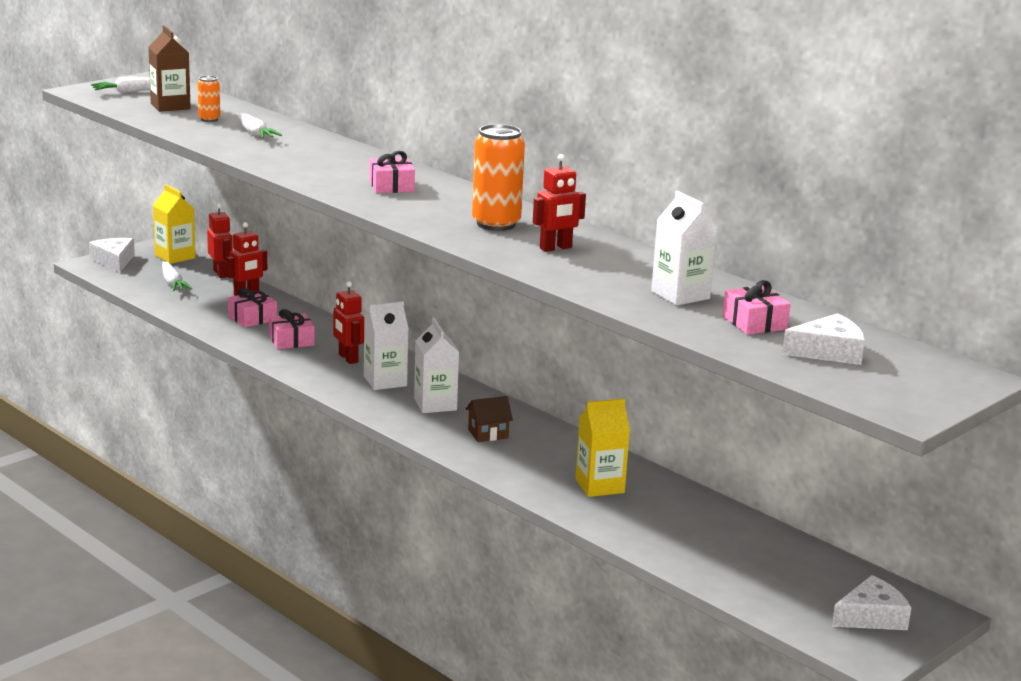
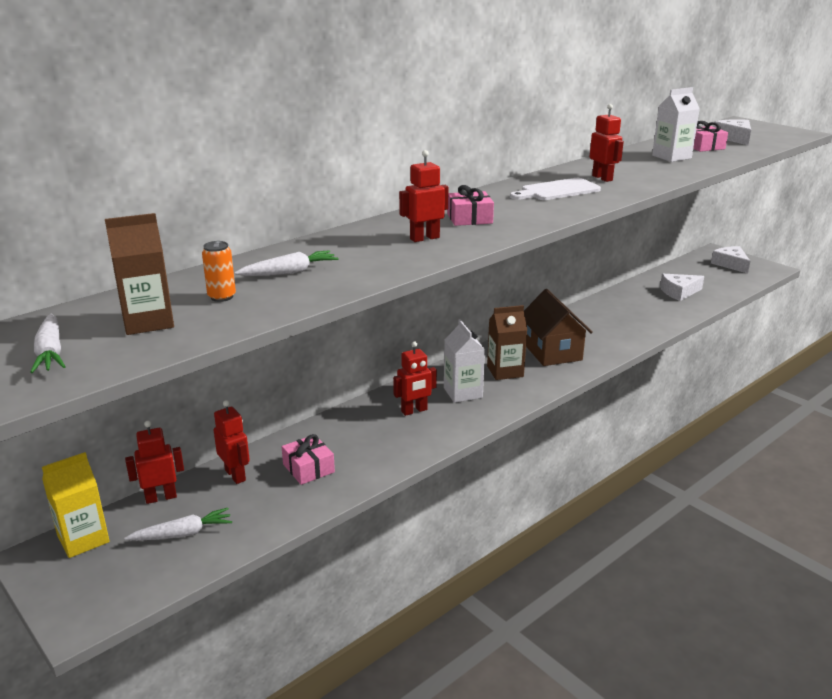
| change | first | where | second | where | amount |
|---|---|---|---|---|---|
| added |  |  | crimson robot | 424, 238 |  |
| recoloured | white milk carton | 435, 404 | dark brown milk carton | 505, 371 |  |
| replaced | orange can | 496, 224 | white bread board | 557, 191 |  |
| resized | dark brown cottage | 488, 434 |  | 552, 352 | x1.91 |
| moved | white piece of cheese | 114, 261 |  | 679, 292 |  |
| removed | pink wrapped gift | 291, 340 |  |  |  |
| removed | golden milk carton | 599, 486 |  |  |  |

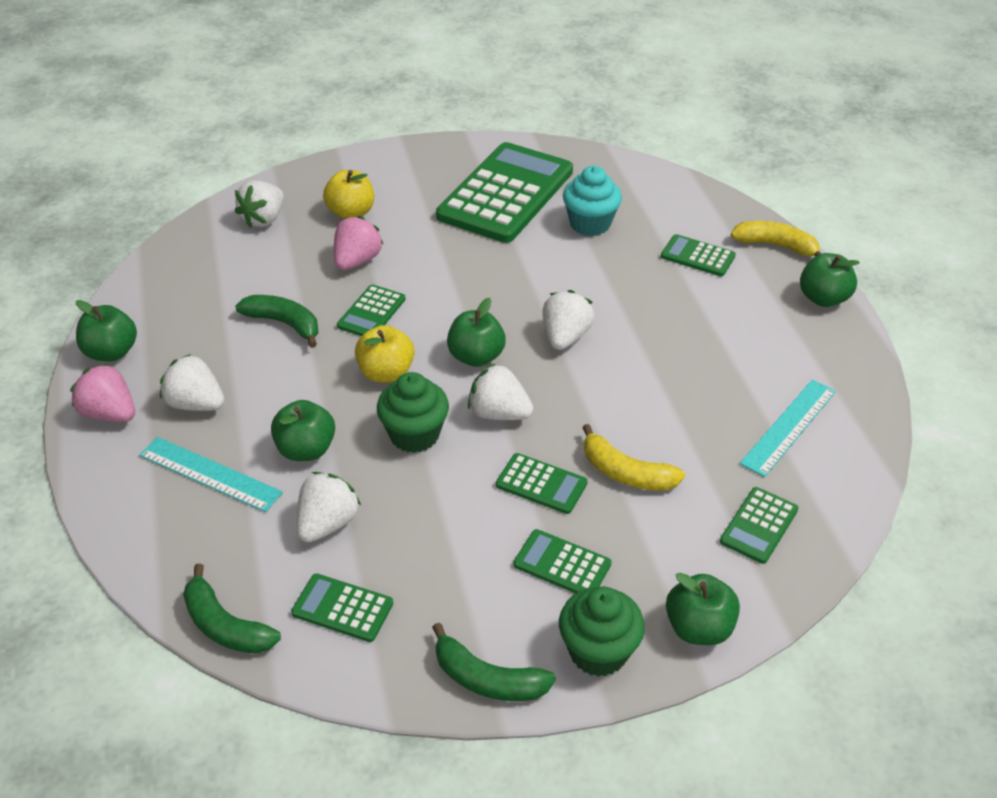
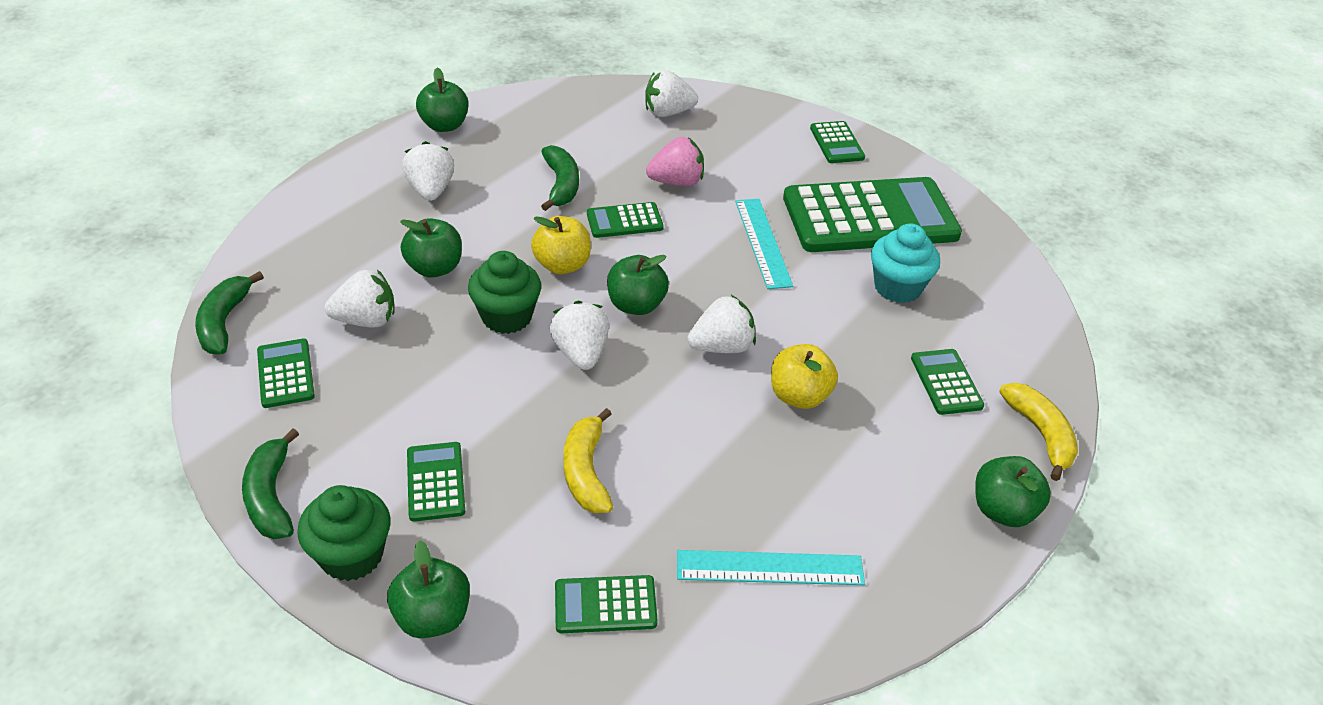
| change | first | where | second | where | amount |
|---|---|---|---|---|---|
| moved | teal measuring stick | 209, 474 |  | 762, 242 |  |
| moved | golden toy apple | 351, 213 |  | 799, 396 |  |
| moved | emerald calculator | 541, 484 |  | 836, 143 |  |
| removed | pink berry | 109, 414 |  |  |  |

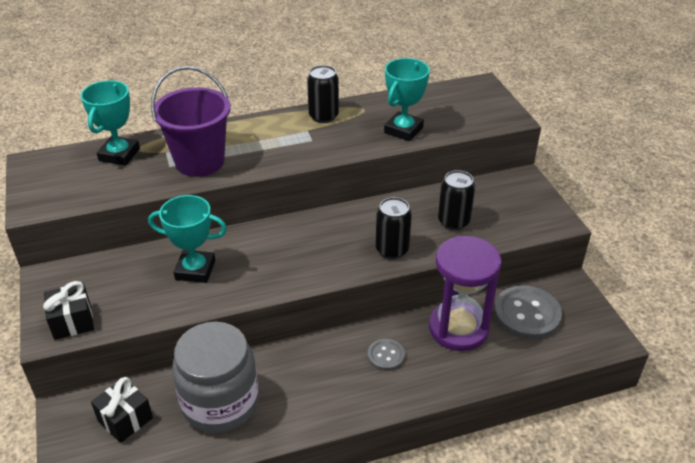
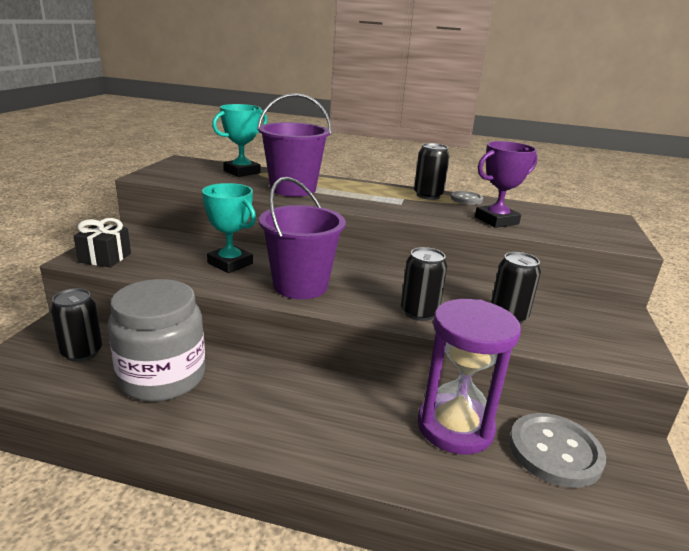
| change | first | where | second | where | amount |
|---|---|---|---|---|---|
| replaced | jet-black wrapped gift | 125, 419 | jet-black can | 82, 352 |  |
| added |  |  | royal purple bucket | 300, 286 |  |
| moved | grey button | 386, 355 |  | 466, 199 |  |
| recoloured | teal prize cup | 403, 130 | royal purple prize cup | 496, 220 |  |

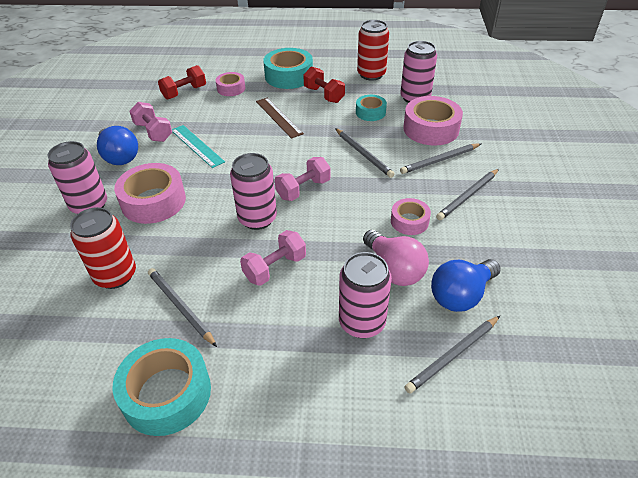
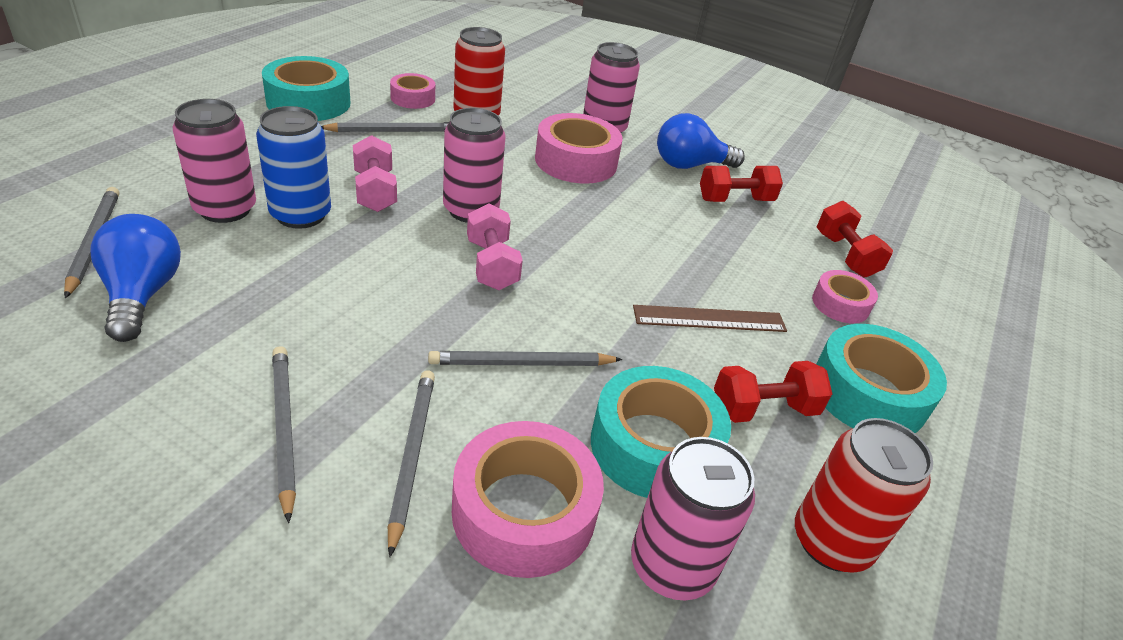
| change | first | where | second | where | amount |
|---|---|---|---|---|---|
| added |  |  | blue can | 301, 215 |  |
| moved | pink sticky tape | 409, 221 |  | 413, 98 |  |
| resized | teal sticky tape | 370, 112 |  | 654, 446 | x1.75 |
| recoloured | pink hand weight | 153, 132 | crimson hand weight | 735, 200 |  |
| removed | teal measuring stick | 197, 146 |  |  |  |
| removed | pink lightbulb | 394, 269 |  |  |  |

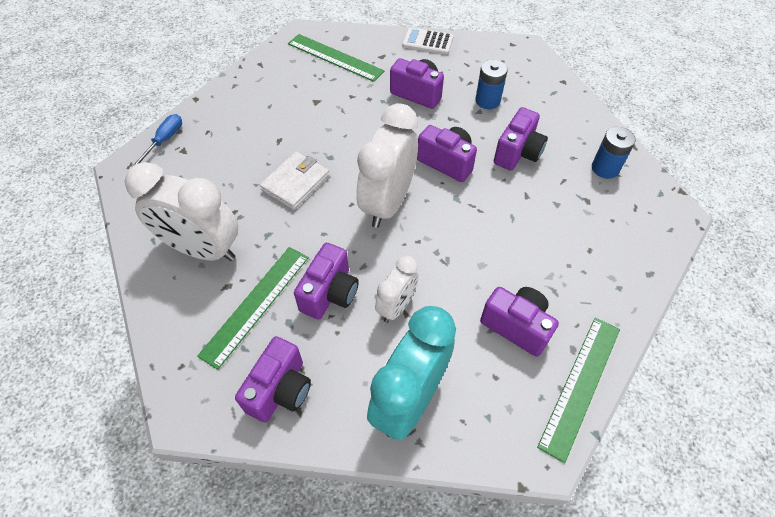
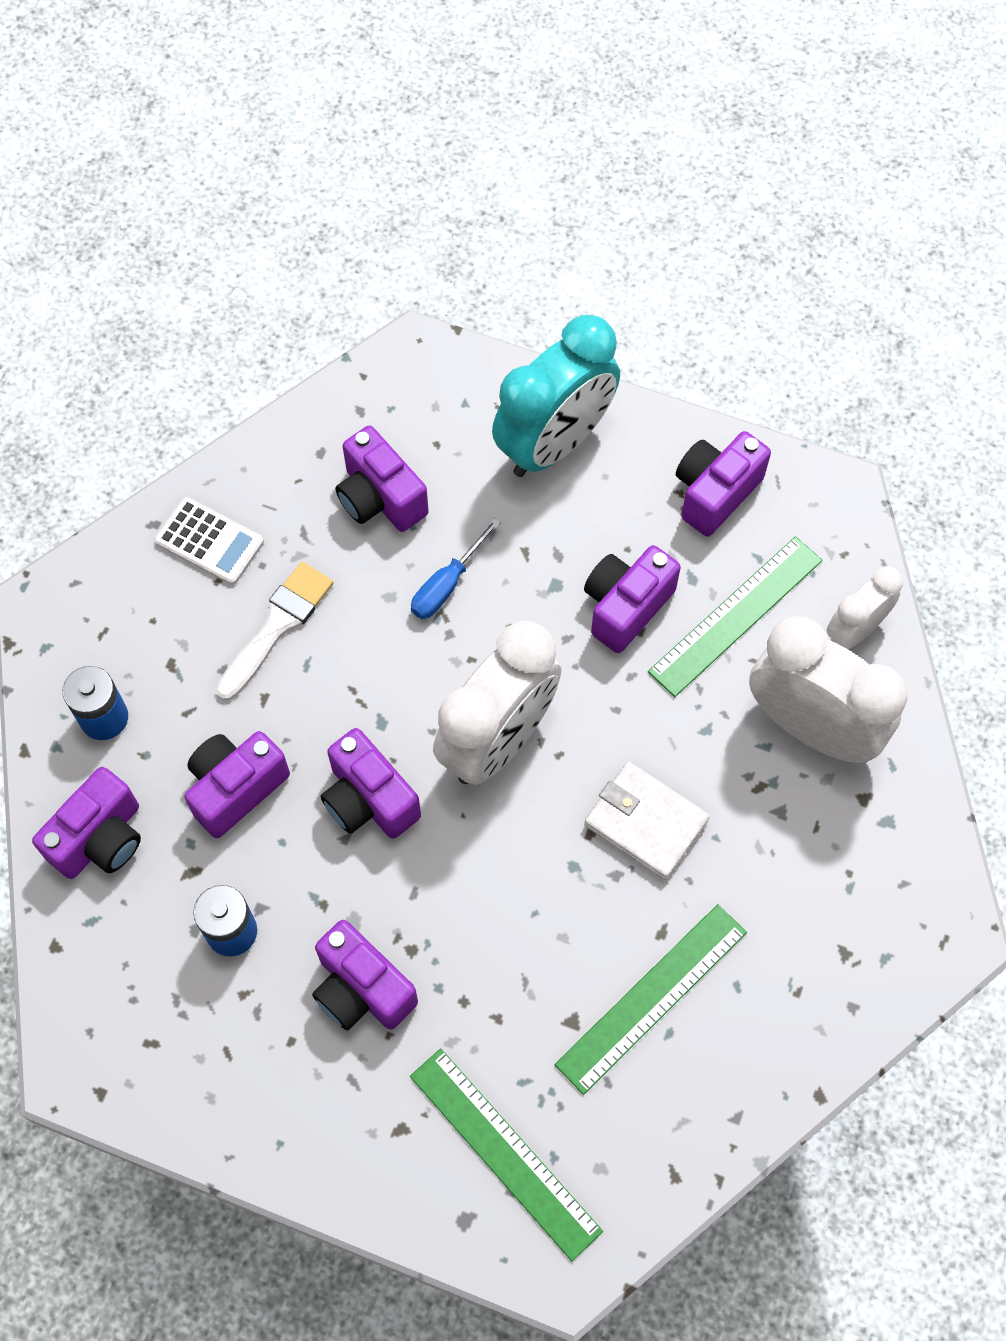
| change | first | where | second | where | amount |
|---|---|---|---|---|---|
| added |  |  | royal purple photo camera | 100, 838 |  |
| moved | white calculator | 427, 42 |  | 209, 541 |  |
| added |  |  | white paint brush | 277, 626 |  |
| moved | blue screwdriver | 165, 140 |  | 447, 584 |  |
| moved | emerald measuring stick | 580, 385 |  | 652, 998 |  |
| turned | white billfold | 295, 183 |  | 645, 822 | 75 degrees clockwise |
| moved | white clock | 396, 306 |  | 854, 630 |  |

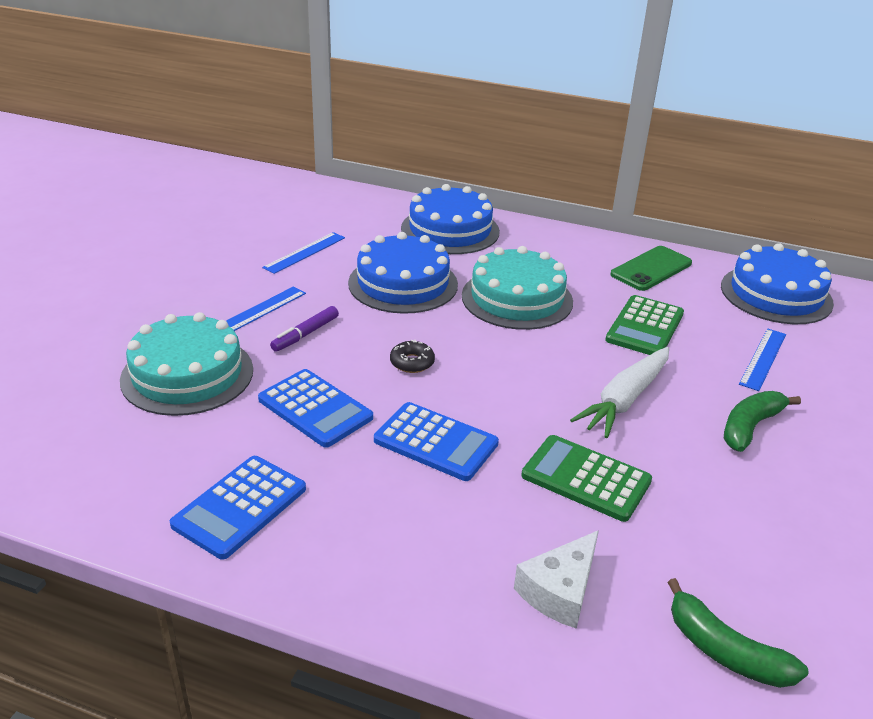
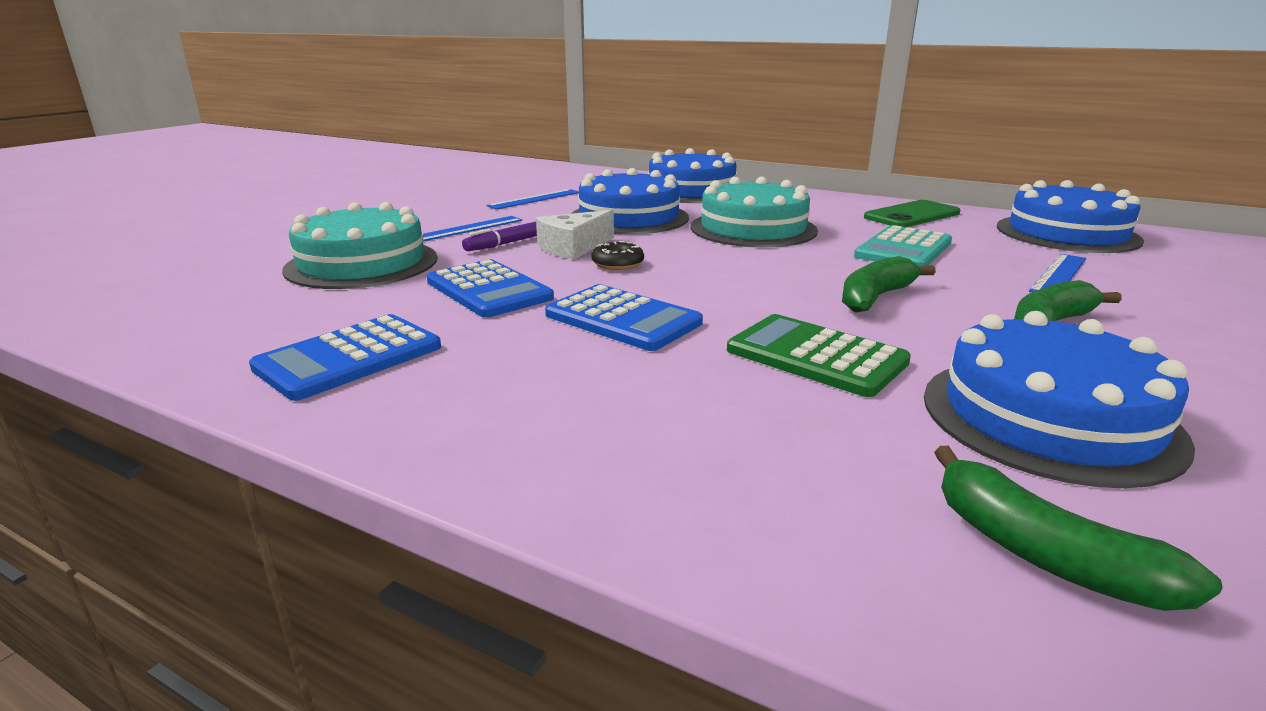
| change | first | where | second | where | amount |
|---|---|---|---|---|---|
| moved | white piece of cheese | 560, 590 |  | 573, 248 |  |
| replaced | white root vegetable | 625, 400 | emerald toy banana | 875, 297 |  |
| recoloured | emerald calculator | 645, 327 | teal calculator | 903, 249 |  |
| added |  |  | blue cake | 1049, 417 |  |

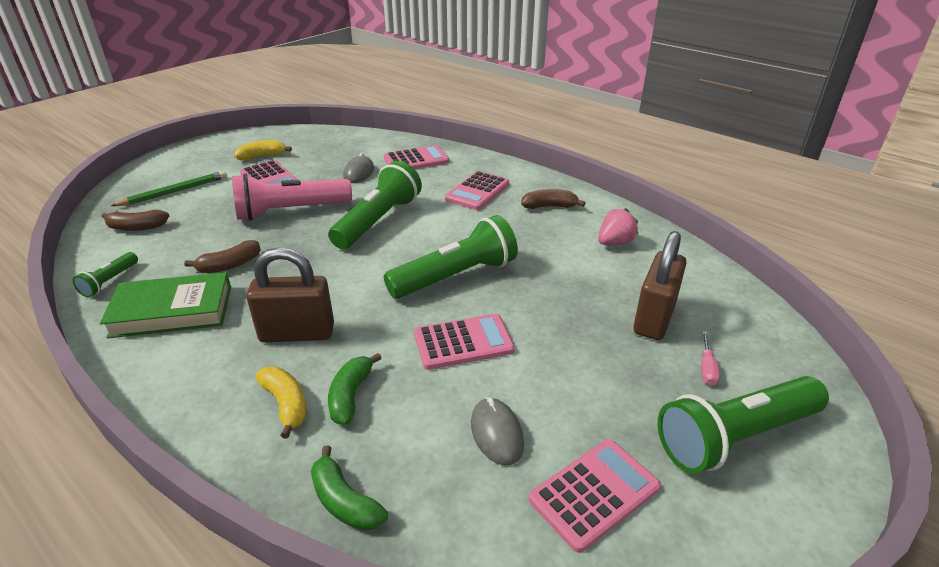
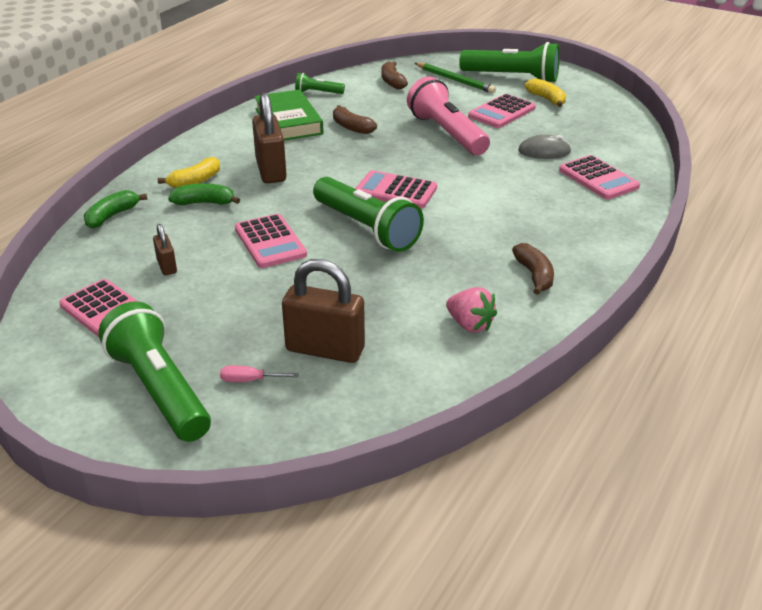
| change | first | where | second | where | amount |
|---|---|---|---|---|---|
| replaced | grey mouse | 496, 433 | dark brown padlock | 167, 266 |  |
| moved | pink calculator | 477, 191 |  | 395, 191 |  |
| moved | emerald torch | 378, 221 |  | 512, 77 |  |

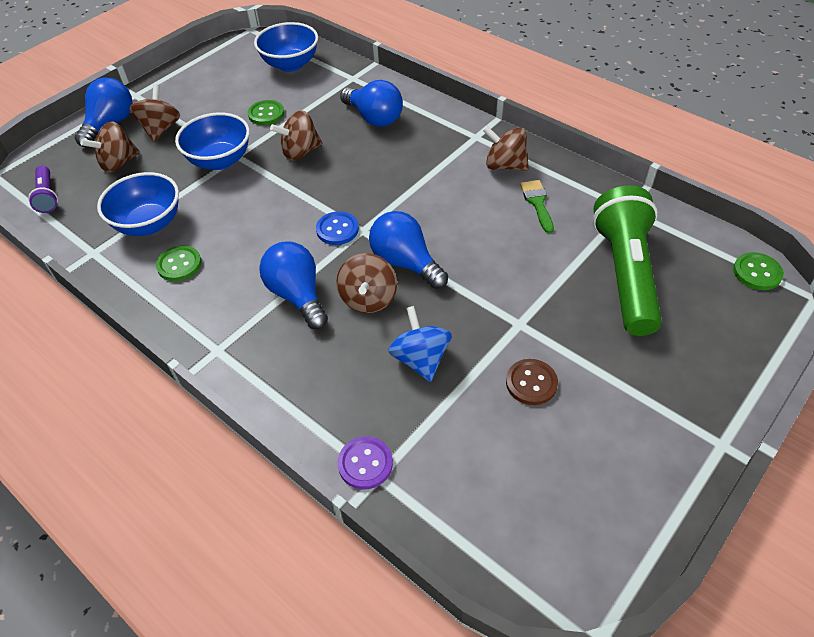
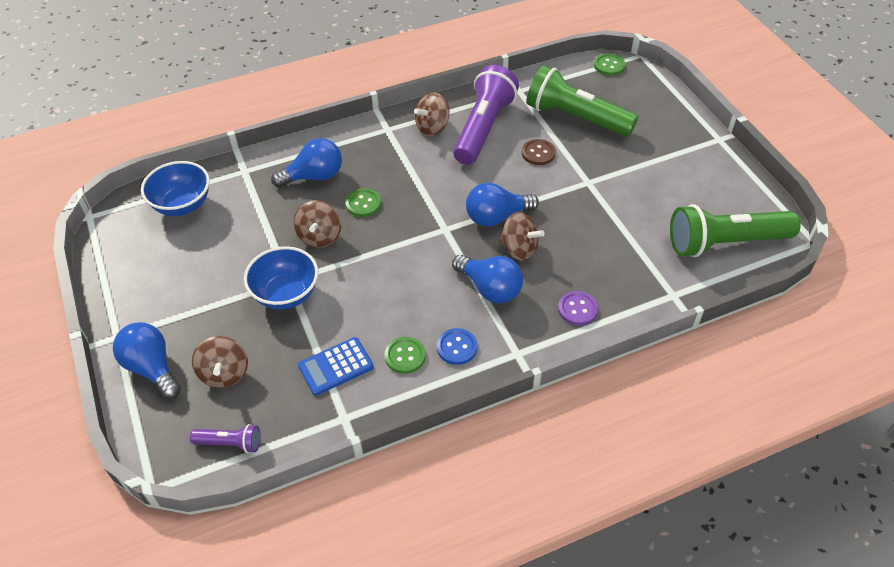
| change | first | where | second | where | amount |
|---|---|---|---|---|---|
| replaced | blue bowl | 149, 224 | blue calculator | 336, 366 |  |
| moved | emerald button | 266, 114 |  | 363, 204 |  |
| moved | blue button | 337, 229 |  | 457, 347 |  |
| turned | blue lightbulb | 297, 295 |  | 490, 288 | 135 degrees counterclockwise |
| replaced | emerald paint brush | 537, 203 | royal purple torch | 484, 128 |  |
| moved | dark brown button | 531, 383 |  | 538, 153 |  |
| moved | royal purple button | 365, 463 |  | 577, 309 |  |
| added |  |  | emerald torch | 725, 242 |  |
| removed | dark brown spinning top | 160, 129 |  |  |  |
| removed | blue spinning top | 420, 359 |  |  |  |

